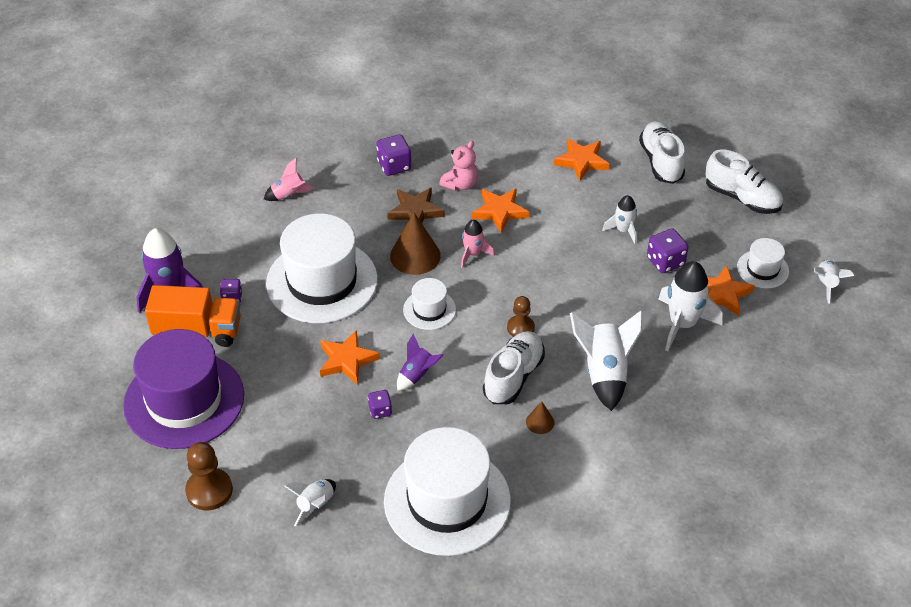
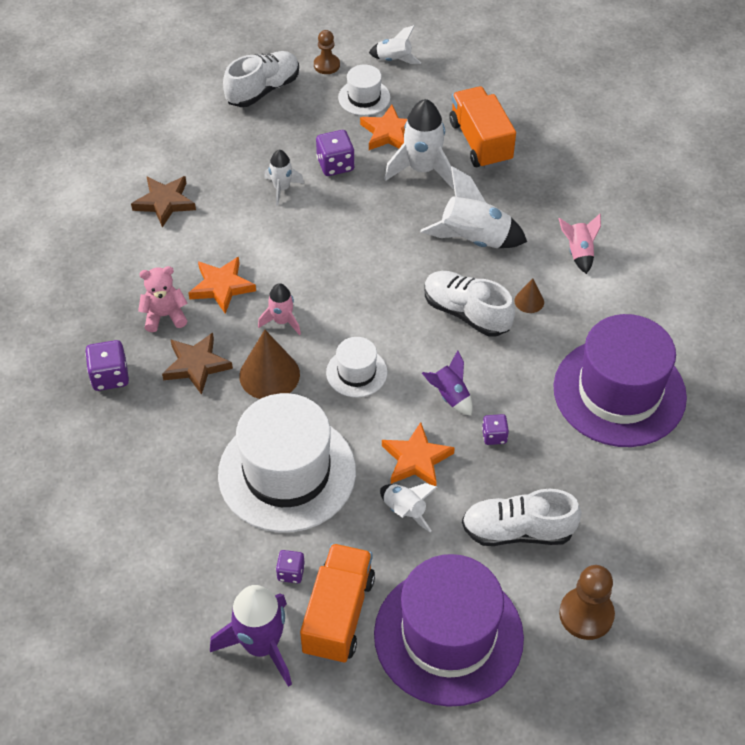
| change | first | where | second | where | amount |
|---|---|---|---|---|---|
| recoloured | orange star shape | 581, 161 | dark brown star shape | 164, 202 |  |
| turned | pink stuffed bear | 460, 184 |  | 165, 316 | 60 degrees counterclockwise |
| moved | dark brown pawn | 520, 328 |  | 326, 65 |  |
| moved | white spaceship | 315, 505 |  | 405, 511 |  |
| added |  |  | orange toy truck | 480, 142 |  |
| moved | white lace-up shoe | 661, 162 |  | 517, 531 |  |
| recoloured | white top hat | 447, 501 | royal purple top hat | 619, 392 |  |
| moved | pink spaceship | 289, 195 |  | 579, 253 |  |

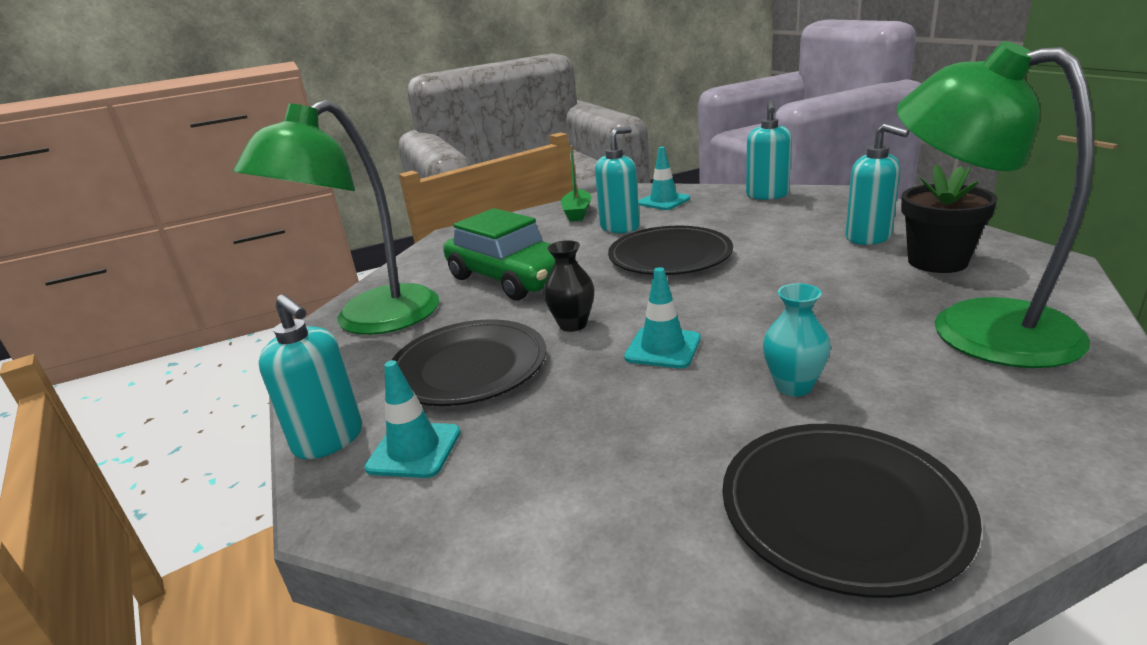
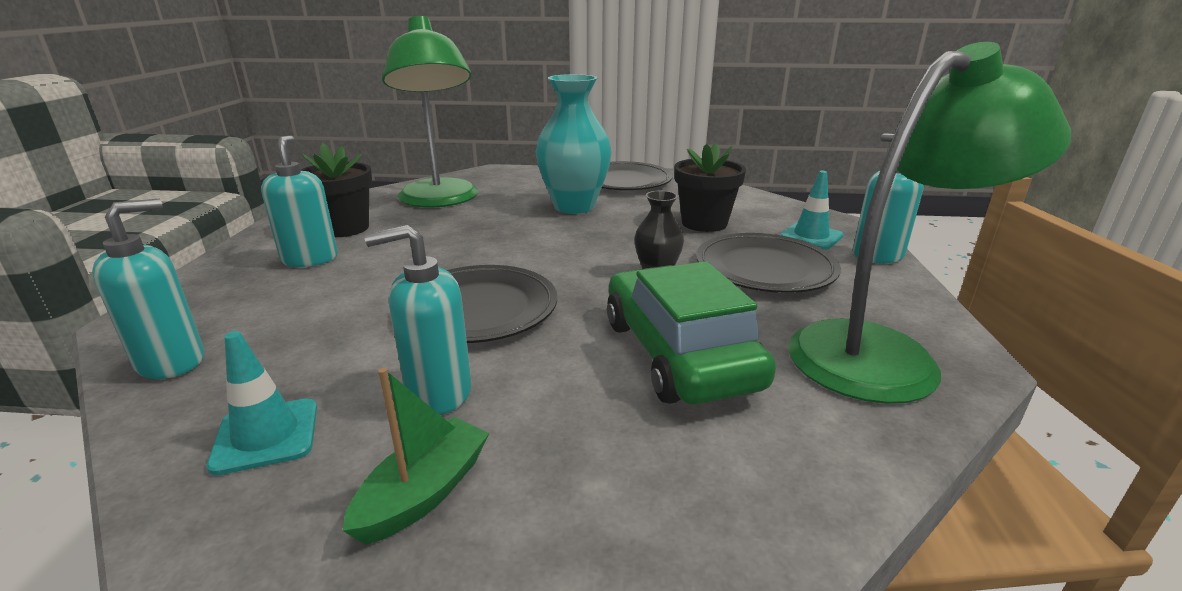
| change | first | where | second | where | amount |
|---|---|---|---|---|---|
| resized | teal vase | 793, 386 |  | 574, 206 | x1.96 |
| added |  |  | jet-black potted plant | 704, 223 |  |
| removed | teal road cone | 663, 348 |  |  |  |

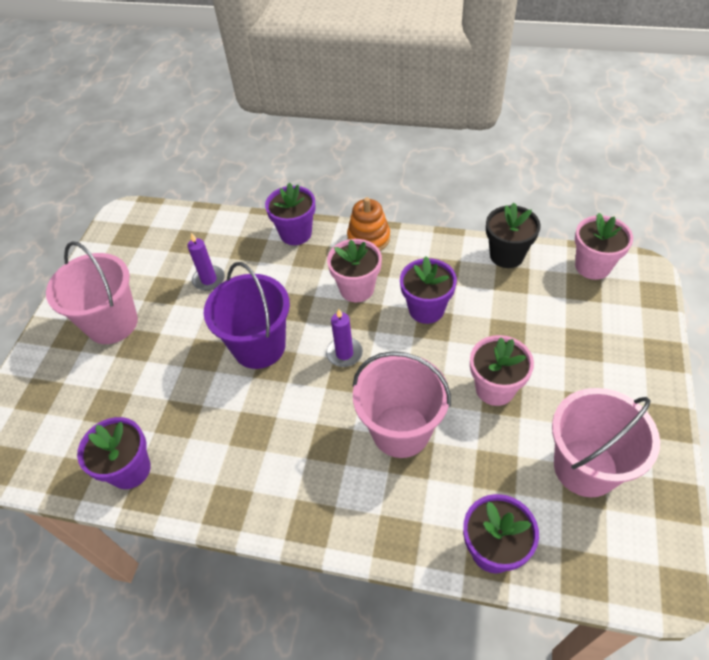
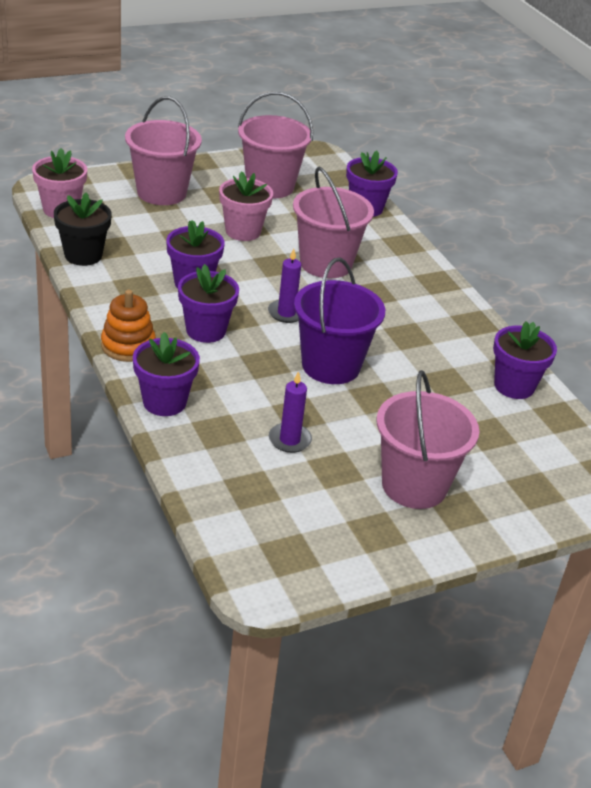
| change | first | where | second | where | amount |
|---|---|---|---|---|---|
| added |  |  | pink bucket | 161, 192 |  |
| recoloured | pink potted plant | 357, 289 | royal purple potted plant | 206, 330 |  |

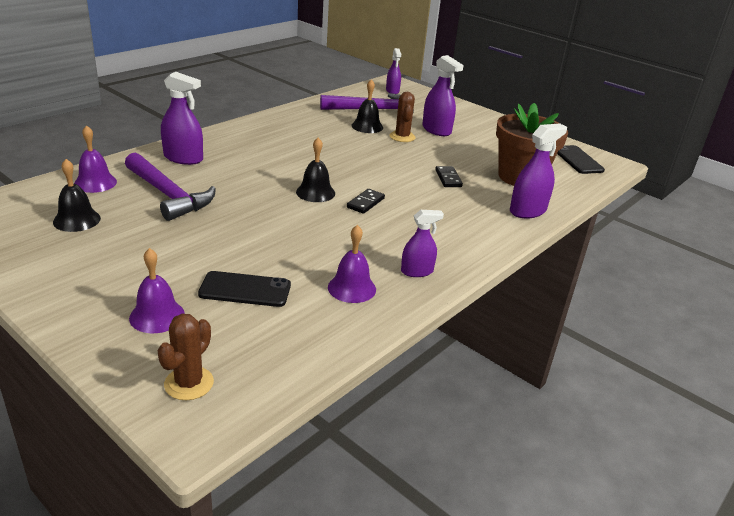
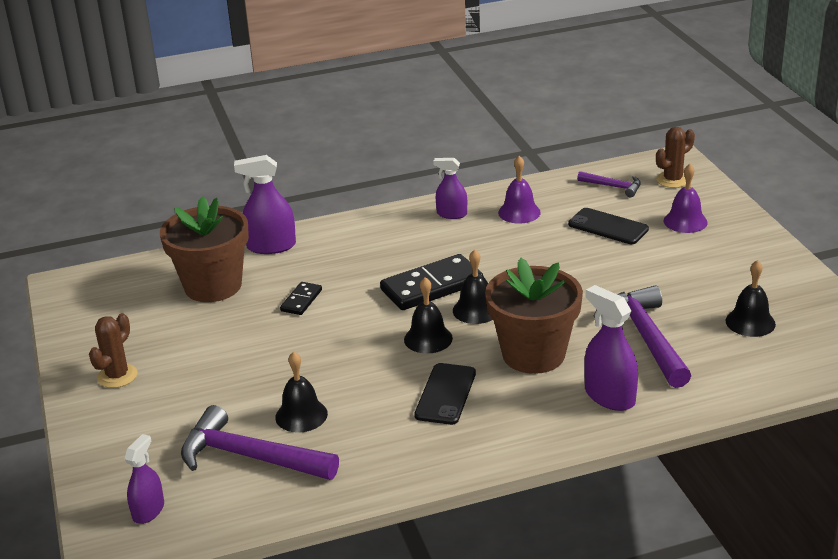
| change | first | where | second | where | amount |
|---|---|---|---|---|---|
| moved | dark brown cactus | 402, 137 |  | 117, 376 |  |
| resized | jet-black domino tile | 365, 203 |  | 432, 286 | x1.97 |
| added |  |  | jet-black hand bell | 428, 338 |  |
| moved | jet-black phone | 577, 160 |  | 445, 394 |  |
| added |  |  | dark brown potted plant | 533, 354 |  |
| added |  |  | royal purple hammer | 613, 187 |  |
| removed | royal purple hand bell | 95, 183 |  |  |  |
| removed | royal purple sprayer | 436, 130 |  |  |  |

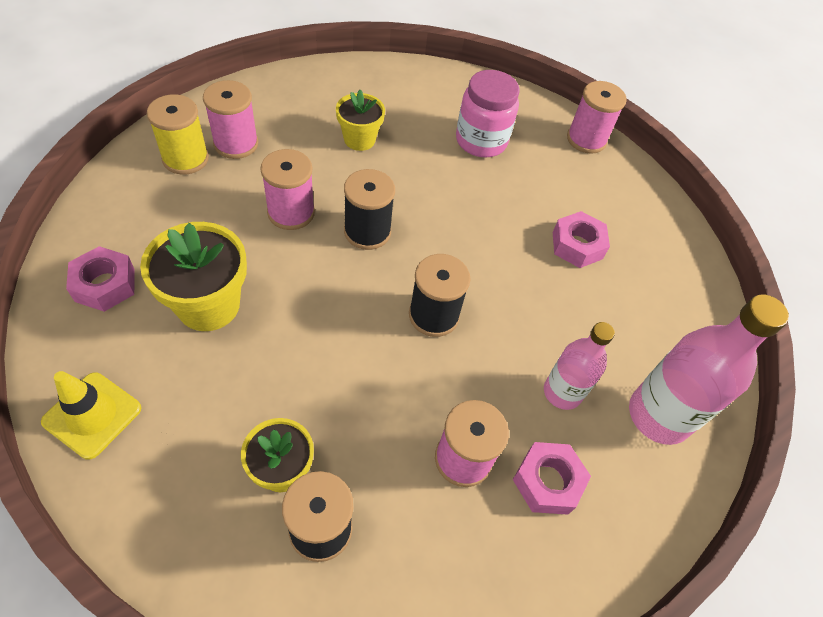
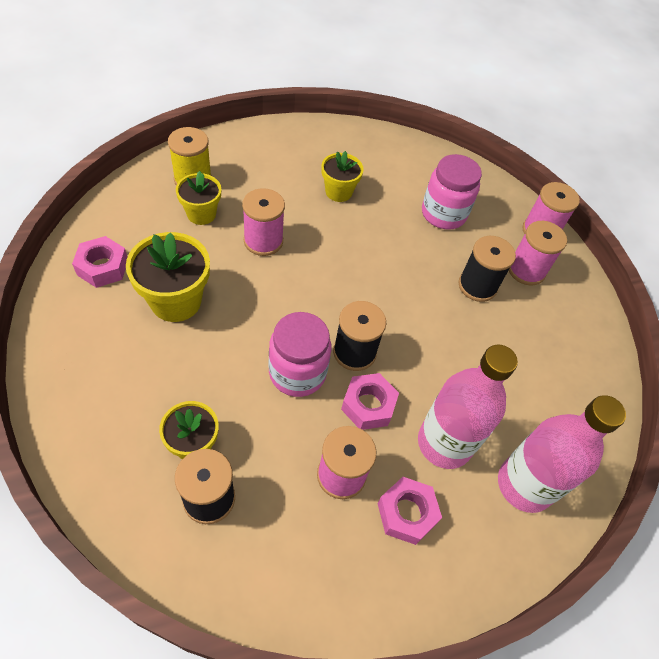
| change | first | where | second | where | amount |
|---|---|---|---|---|---|
| added |  |  | golden potted plant | 201, 214 |  |
| added |  |  | pink jar | 297, 373 |  |
| moved | pink nut | 577, 245 |  | 368, 405 |  |
| resized | pink drink bottle | 562, 392 |  | 444, 443 | x1.61 |
| moved | jet-black bobbin | 367, 231 |  | 477, 286 |  |
| moved | pink bobbin | 236, 144 |  | 526, 270 |  |
| removed | golden road cone | 92, 415 |  |  |  |

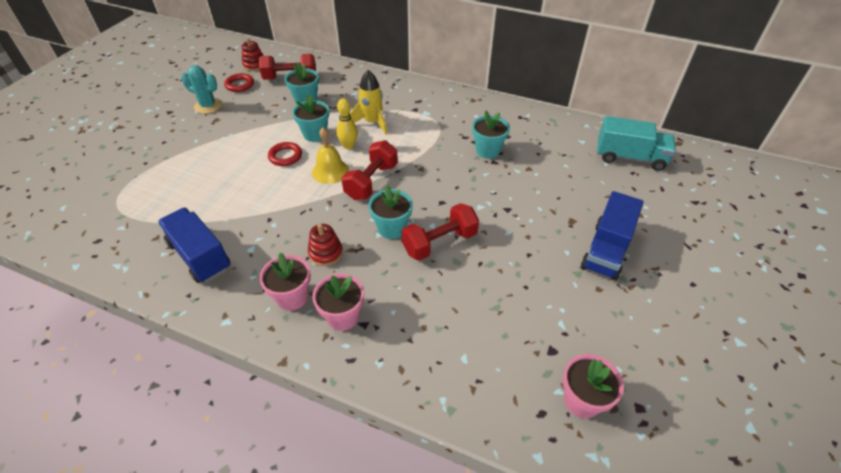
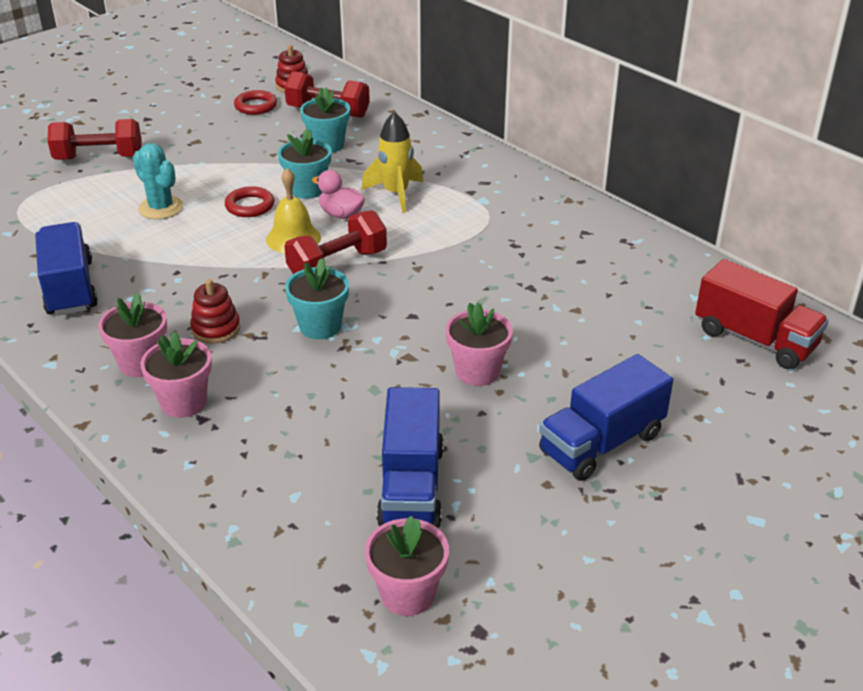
| change | first | where | second | where | amount |
|---|---|---|---|---|---|
| moved | crimson hand weight | 439, 242 |  | 99, 158 |  |
| moved | teal cactus | 208, 106 |  | 161, 208 |  |
| replaced | golden tenpin | 348, 146 | pink rubber duck | 341, 214 |  |
| added |  |  | blue toy truck | 411, 485 |  |
| added |  |  | pink potted plant | 477, 372 |  |
| recoloured | teal toy truck | 630, 157 | crimson toy truck | 755, 339 |  |
| removed | teal potted plant | 487, 150 |  |  |  |

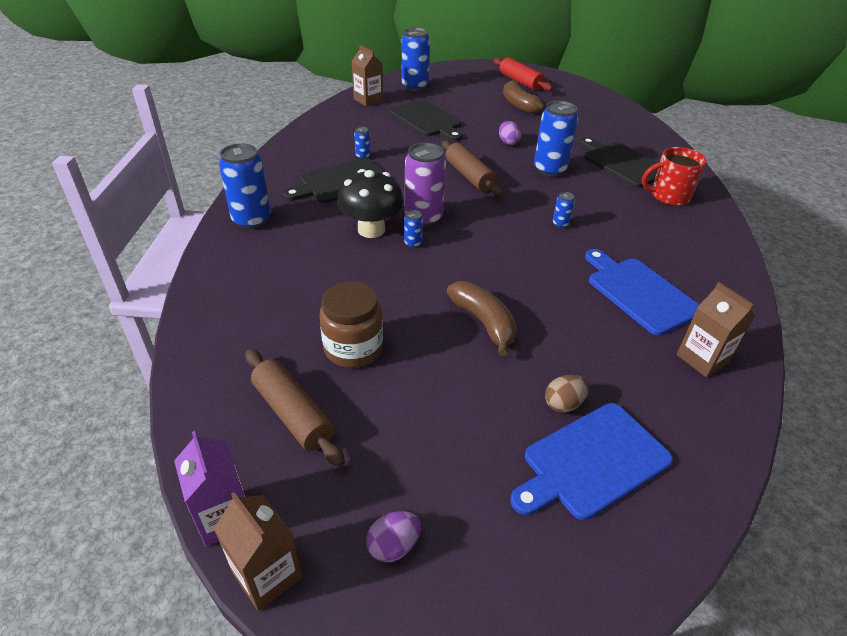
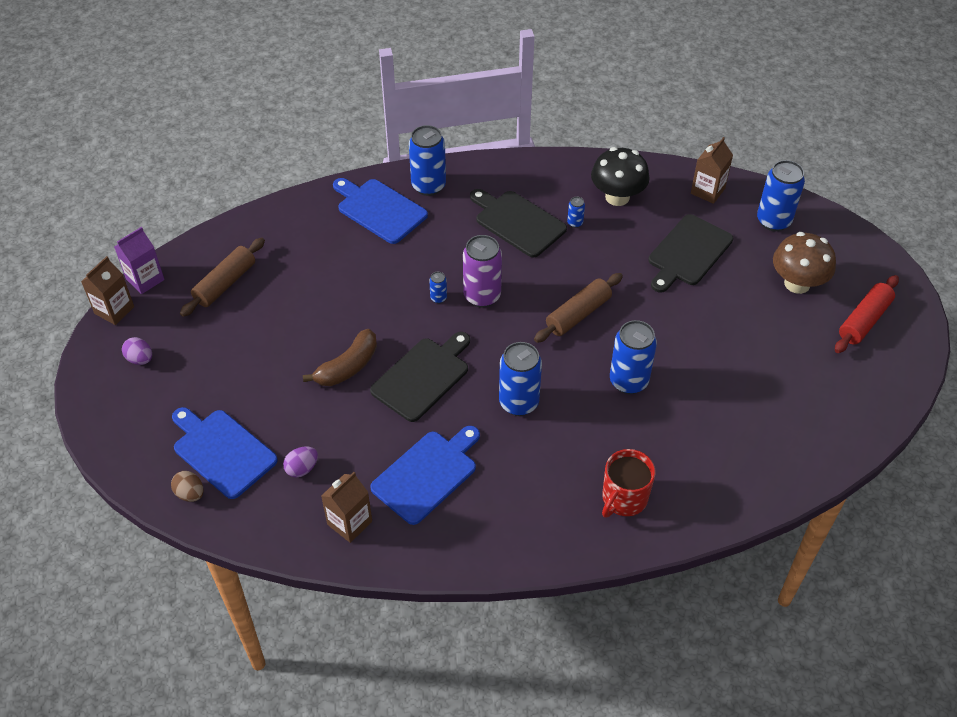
| change | first | where | second | where | amount |
|---|---|---|---|---|---|
| moved | dark brown toy egg | 563, 404 |  | 190, 493 |  |
| moved | royal purple toy egg | 508, 142 |  | 302, 469 |  |
| added |  |  | blue bread board | 379, 209 |  |
| moved | jet-black bread board | 622, 163 |  | 423, 377 |  |
| resized | blue can | 560, 224 |  | 519, 402 | x2.24 |
| moved | jet-black toadstool | 371, 230 |  | 617, 197 |  |
| turned | crimson mug | 668, 196 |  | 623, 499 | 120 degrees counterclockwise |
| added |  |  | dark brown toadstool | 797, 283 |  |
| removed | dark brown jar | 353, 348 |  |  |  |
| removed | dark brown toy banana | 518, 105 |  |  |  |

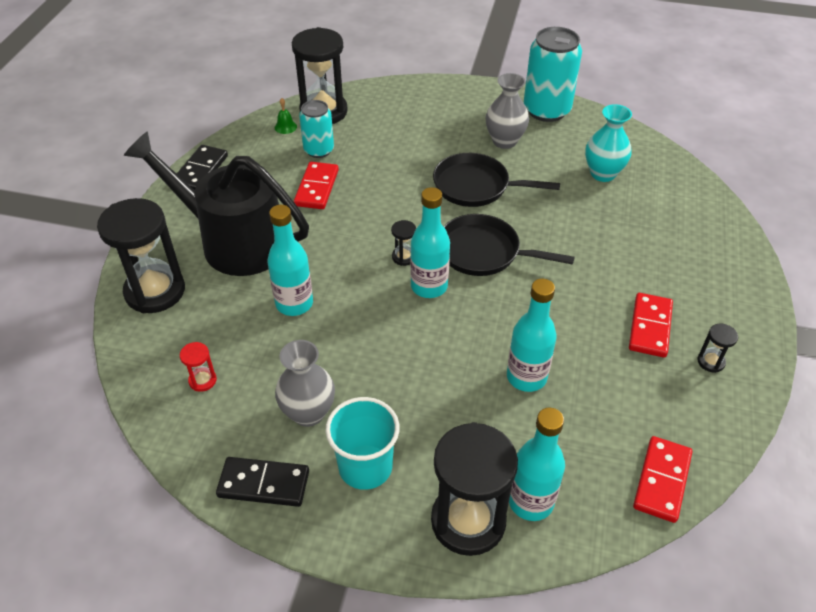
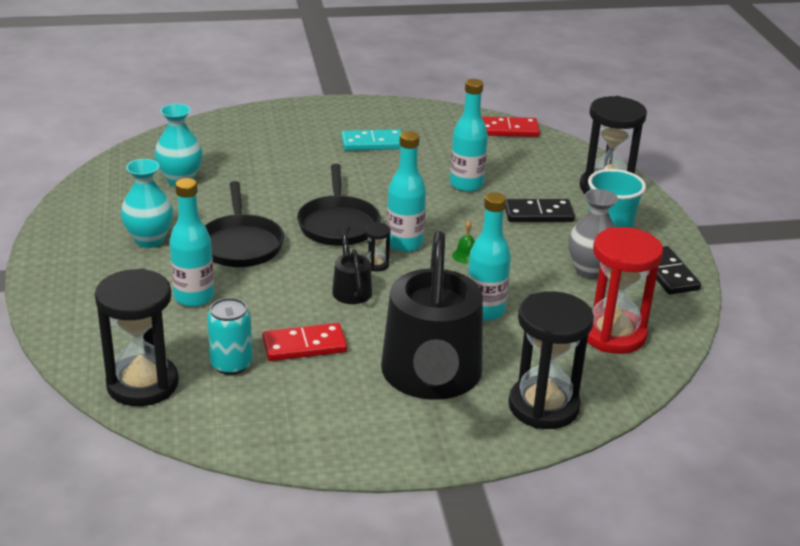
| change | first | where | second | where | amount |
|---|---|---|---|---|---|
| recoloured | grey vase | 504, 141 | teal vase | 149, 240 |  |
| moved | teal drink bottle | 531, 501 |  | 194, 297 |  |
| added |  |  | jet-black watering pot | 350, 288 |  |
| recoloured | crimson domino tile | 650, 327 | teal domino tile | 372, 143 |  |
| moved | emerald hand bell | 285, 127 |  | 465, 256 |  |
| moved | jet-black domino tile | 200, 170 |  | 538, 214 |  |
| resized | crimson hourglass | 202, 380 |  | 613, 334 | x2.37 |
| removed | teal can | 546, 110 |  |  |  |
| removed | jet-black hourglass | 711, 362 |  |  |  |

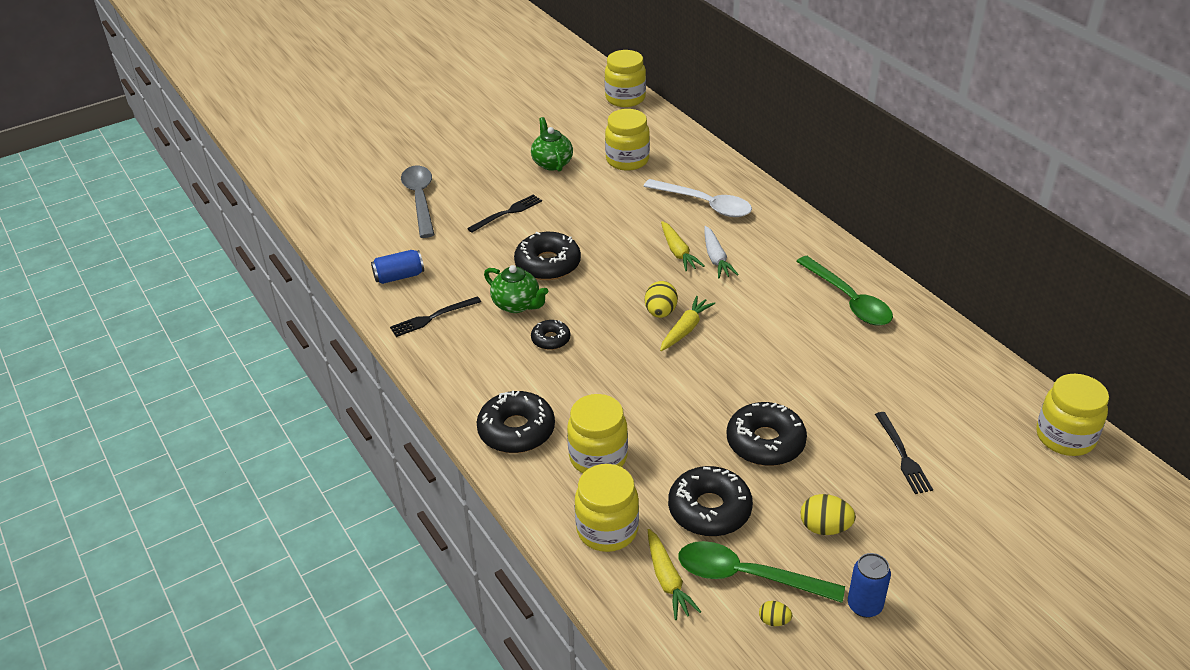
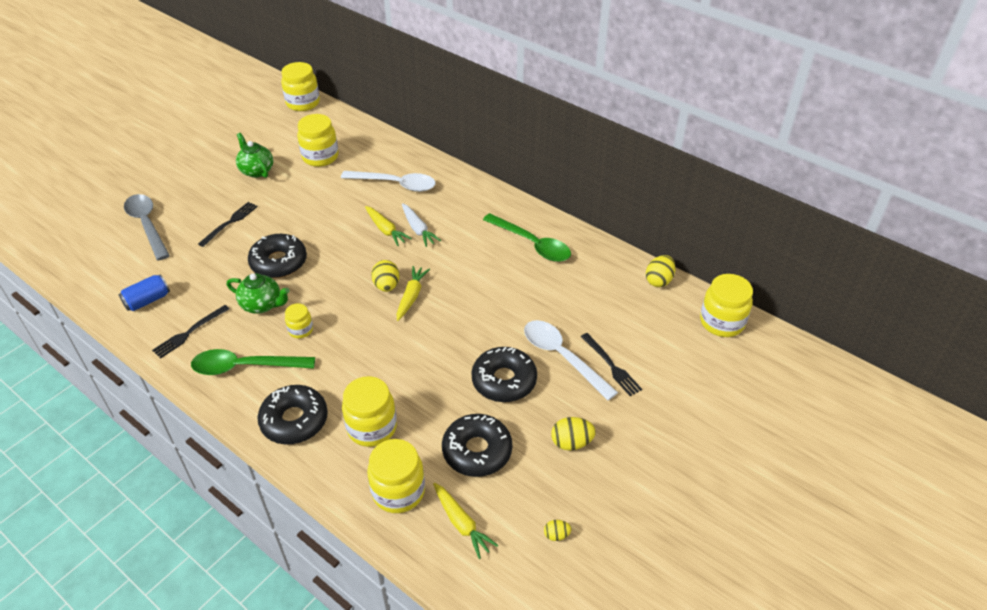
| change | first | where | second | where | amount |
|---|---|---|---|---|---|
| moved | emerald spoon | 746, 576 |  | 245, 367 |  |
| replaced | jet-black glazed donut | 551, 339 | golden jar | 300, 330 |  |
| added |  |  | white spoon | 562, 357 |  |
| added |  |  | golden toy egg | 659, 280 |  |
| removed | blue can | 864, 605 |  |  |  |

